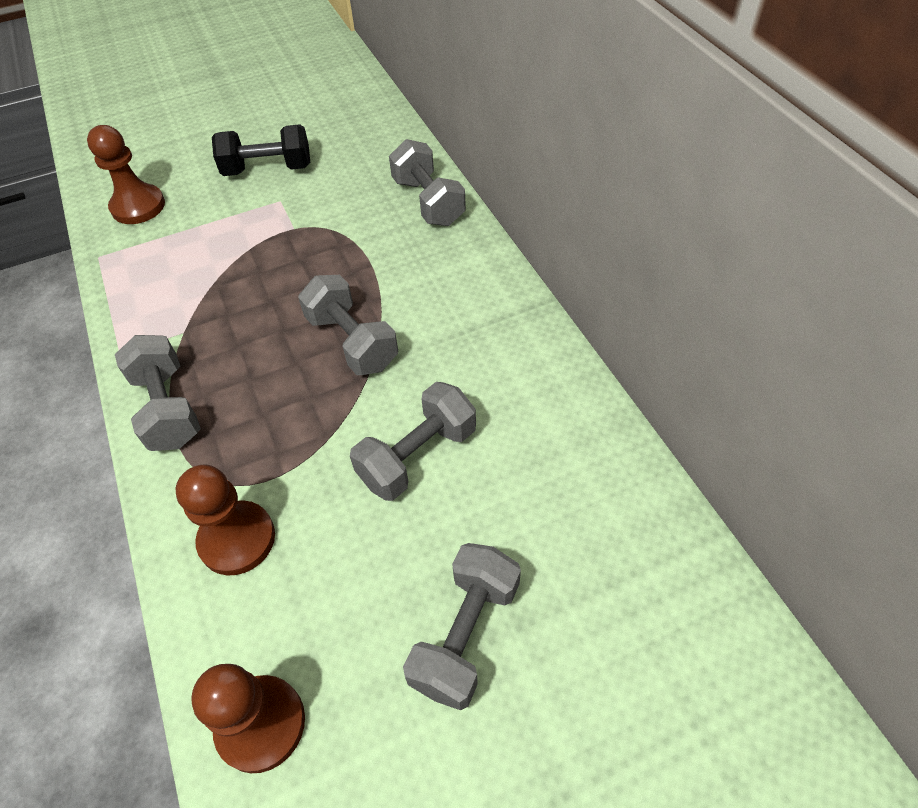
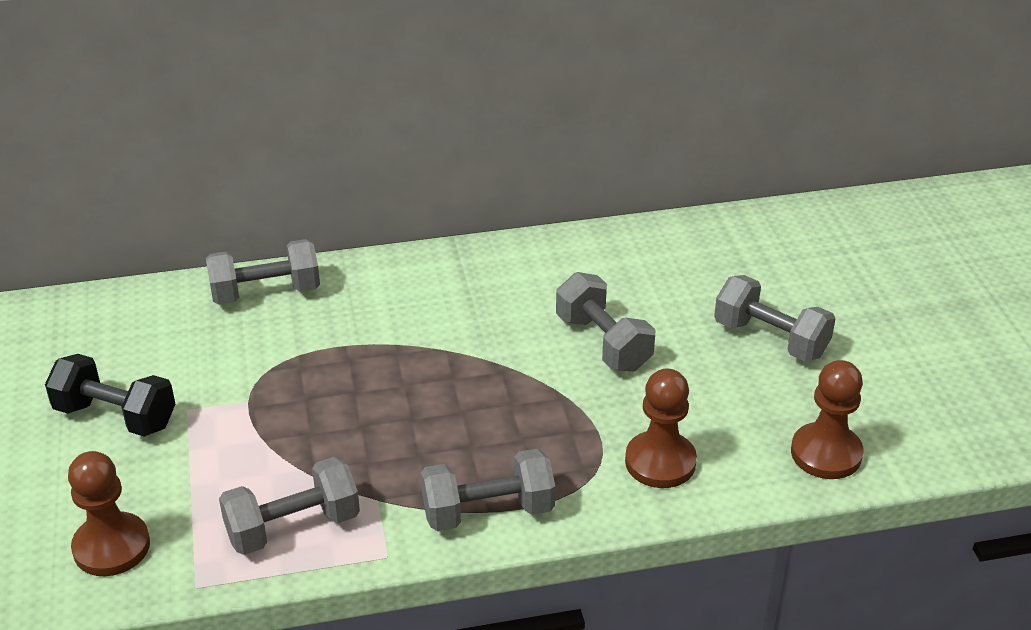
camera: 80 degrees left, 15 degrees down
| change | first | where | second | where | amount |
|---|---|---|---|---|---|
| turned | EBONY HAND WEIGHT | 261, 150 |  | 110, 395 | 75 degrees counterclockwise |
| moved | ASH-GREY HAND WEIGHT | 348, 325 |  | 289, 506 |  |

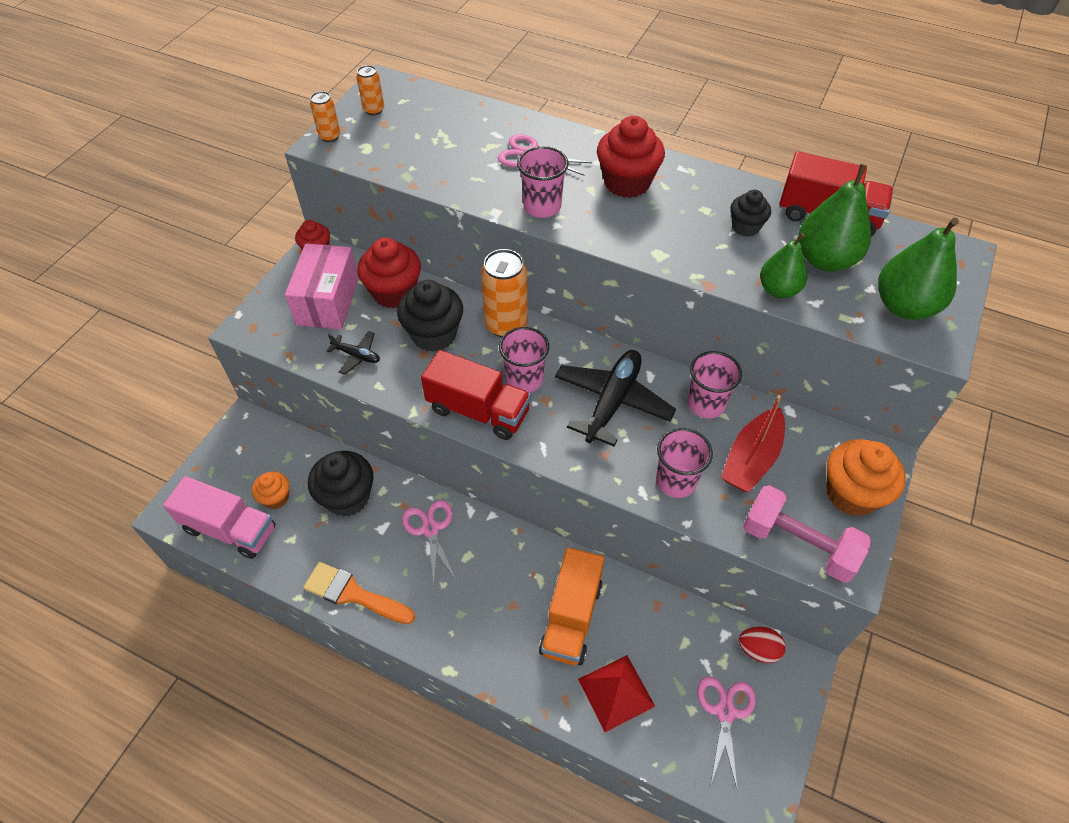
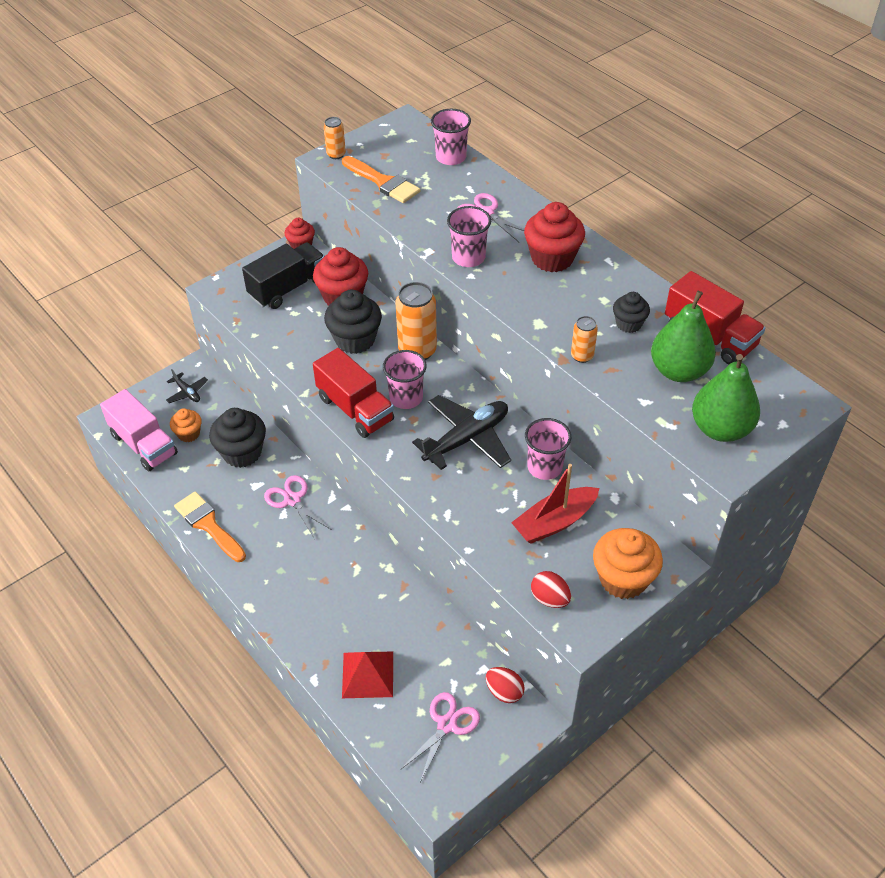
camera: 25 degrees right, 5 degrees down
| change | first | where | second | where | amount |
|---|---|---|---|---|---|
| replaced | ROSE-PINK PACKAGE | 322, 286 | EBONY TRUCK | 283, 276 |  |
| moved | EBONY TOY PLANE | 353, 353 |  | 187, 386 |  |
| moved | ORANGE-COLOURED CAN | 370, 90 |  | 584, 339 |  |
| turned | ROSE-PINK PAIR OF SCISSORS | 429, 542 |  | 298, 507 | 45 degrees counterclockwise |
| removed | ORANGE-COLOURED TRUCK | 571, 606 |  |  |  |
| moved | ROSE-PINK CUP | 684, 463 |  | 451, 137 |  |
| replaced | ROSE-PINK HAND WEIGHT | 807, 534 | RED TOY EGG | 551, 589 |  |
| removed | LEAF-GREEN PEAR FRUIT | 783, 265 |  |  |  |
| added |  |  | ORANGE-COLOURED PAINT BRUSH | 381, 179 |  |

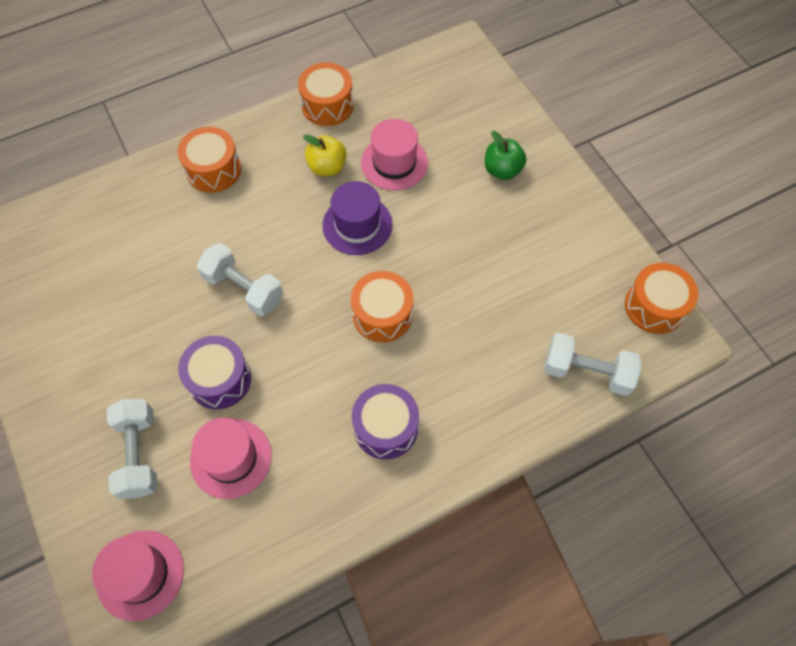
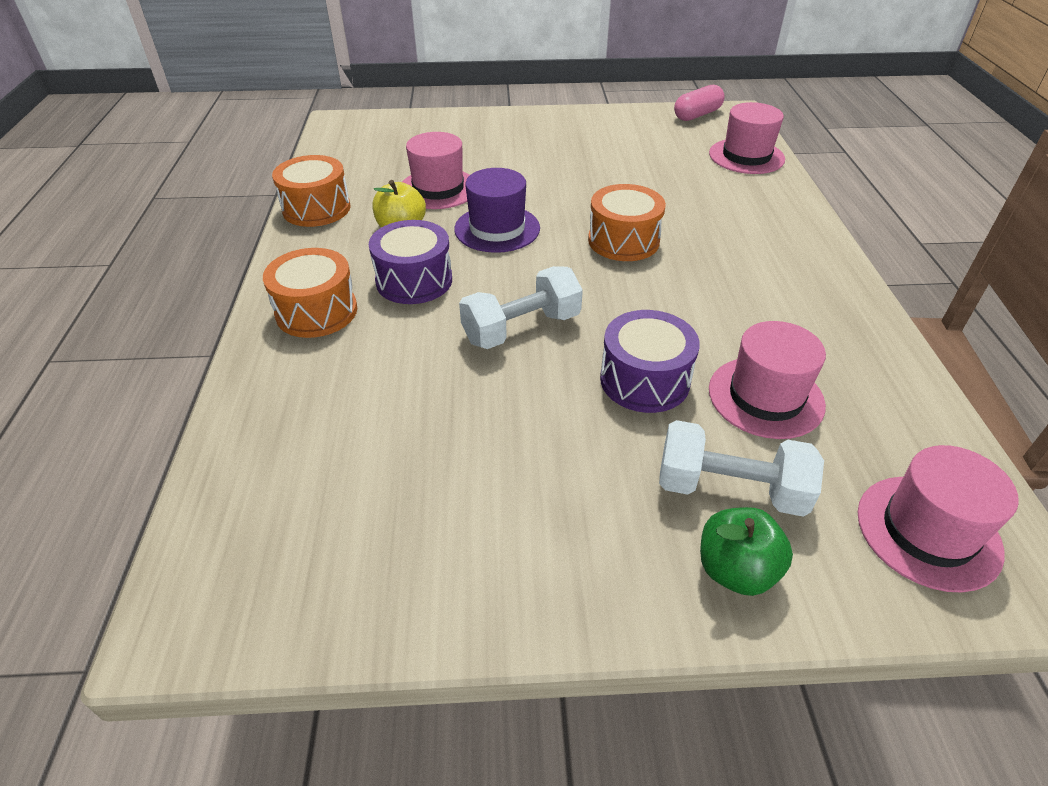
camera: 65 degrees left, 20 degrees down
| change | first | where | second | where | amount |
|---|---|---|---|---|---|
| moved | PURPLE TOY DRUM | 385, 421 |  | 410, 262 |  |
| moved | LEAF-GREEN APPLE FRUIT | 505, 155 |  | 746, 551 |  |
| replaced | PURE WHITE HAND WEIGHT | 592, 364 | ROSE-PINK TALL HAT | 747, 138 |  |
| replaced | ORANGE-COLOURED TOY DRUM | 661, 298 | ROSE-PINK PILL SHAPE | 699, 103 |  |

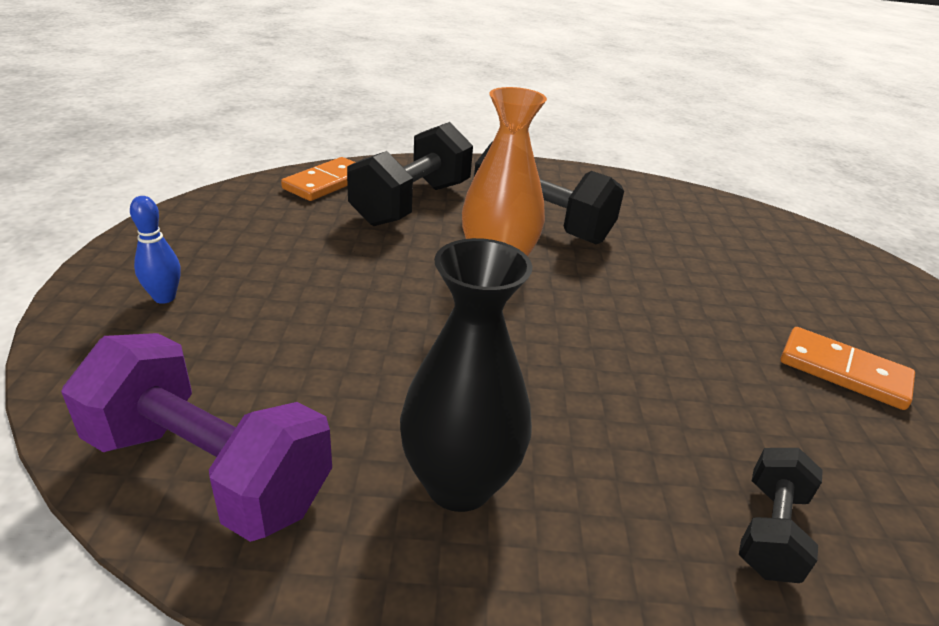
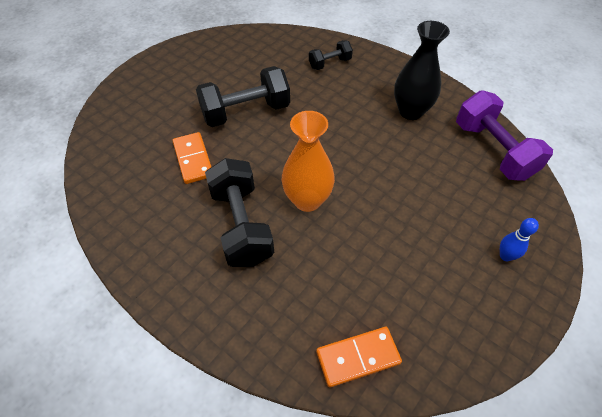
camera: 140 degrees left, 20 degrees up
| change | first | where | second | where | amount |
|---|---|---|---|---|---|
| moved | EBONY HAND WEIGHT | 410, 174 |  | 243, 96 |  |
| moved | ORANGE-COLOURED DOMINO | 847, 368 |  | 192, 158 |  |

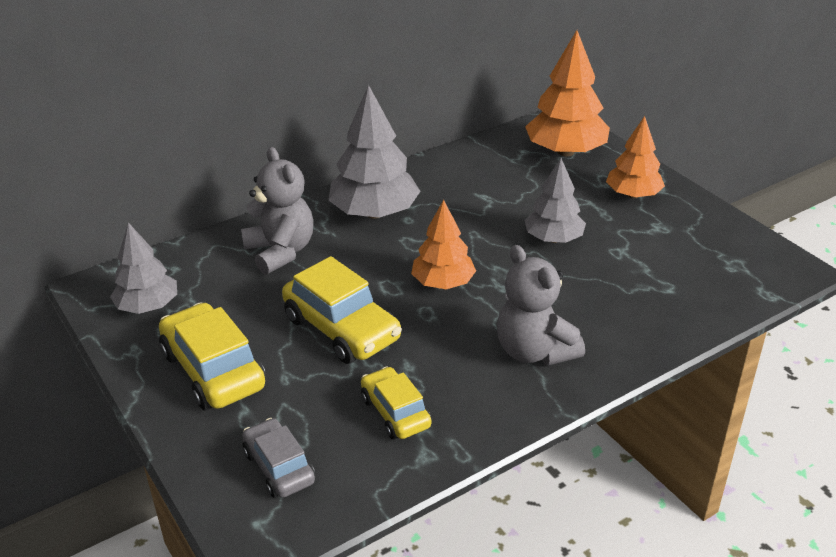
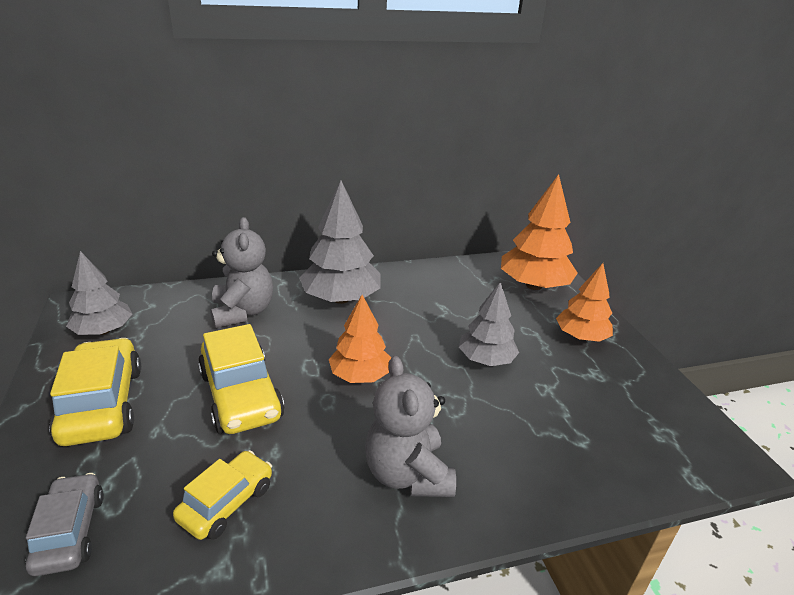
camera: 15 degrees right, 5 degrees down
| change | first | where | second | where | amount |
|---|---|---|---|---|---|
| turned | BRIGHT YELLOW AUTOMOBILE | 396, 402 |  | 222, 495 | 45 degrees clockwise |

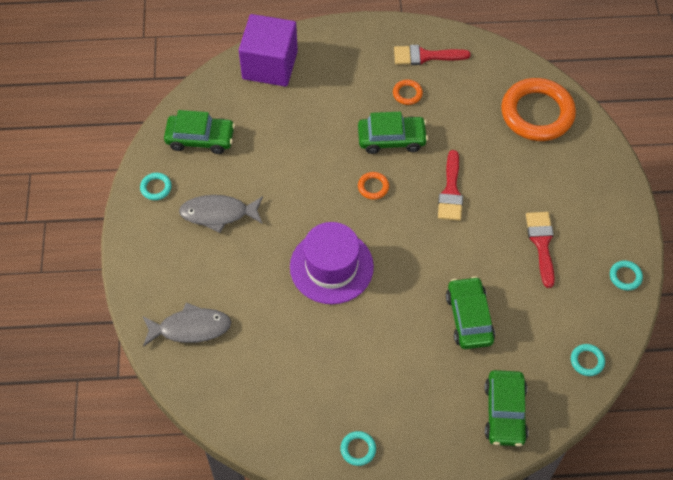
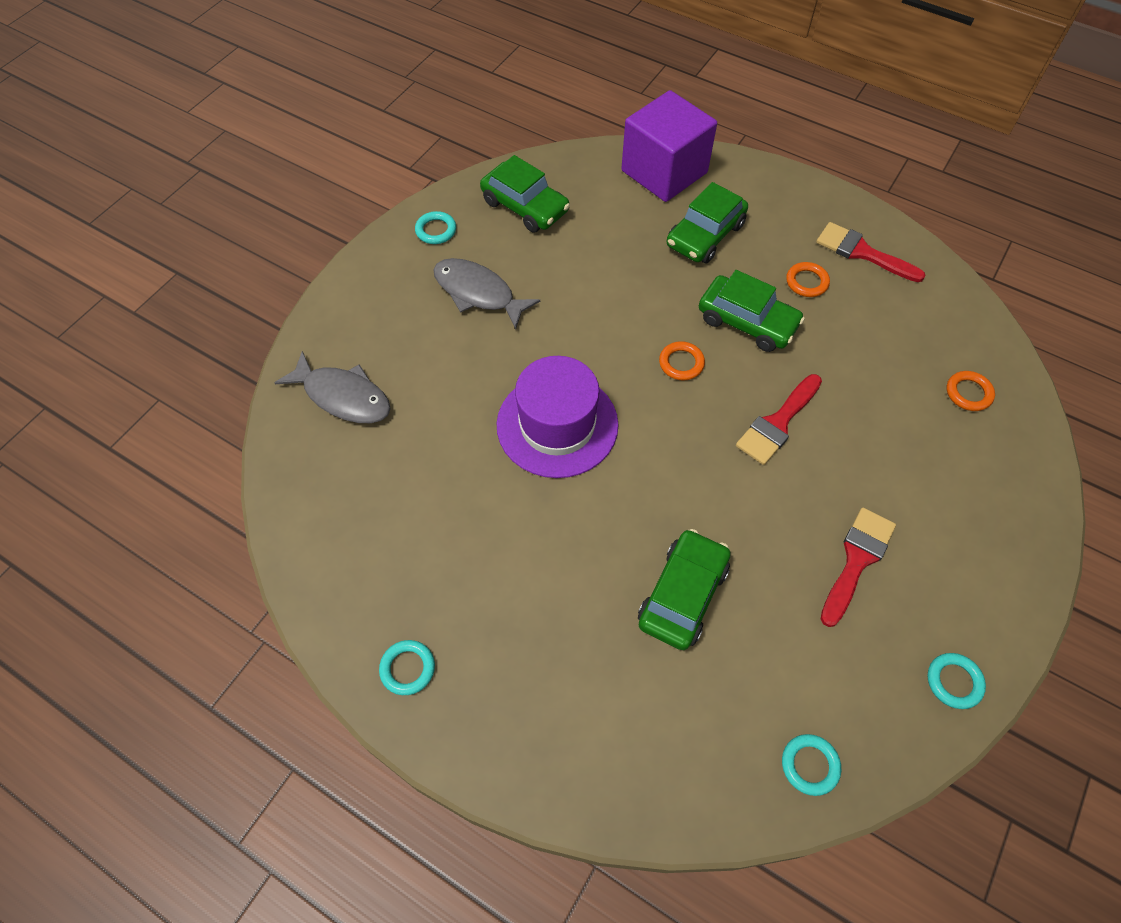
camera: 35 degrees right, 0 degrees up
| change | first | where | second | where | amount |
|---|---|---|---|---|---|
| moved | LEAF-GREEN AUTOMOBILE | 506, 408 |  | 707, 222 |  |
| resized | ORANGE-COLOURED RING | 538, 109 |  | 971, 391 | x0.41 |

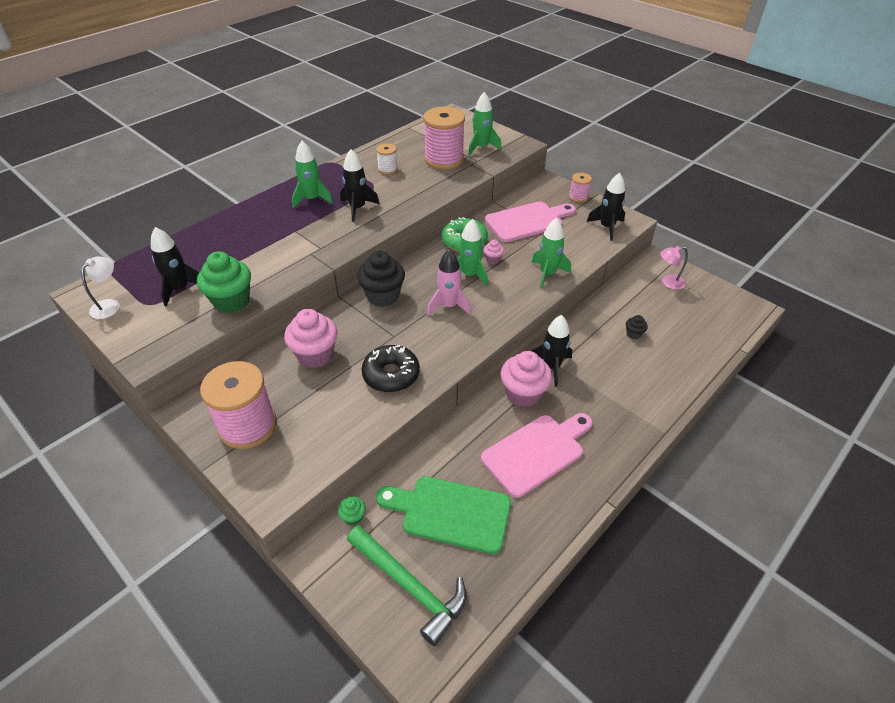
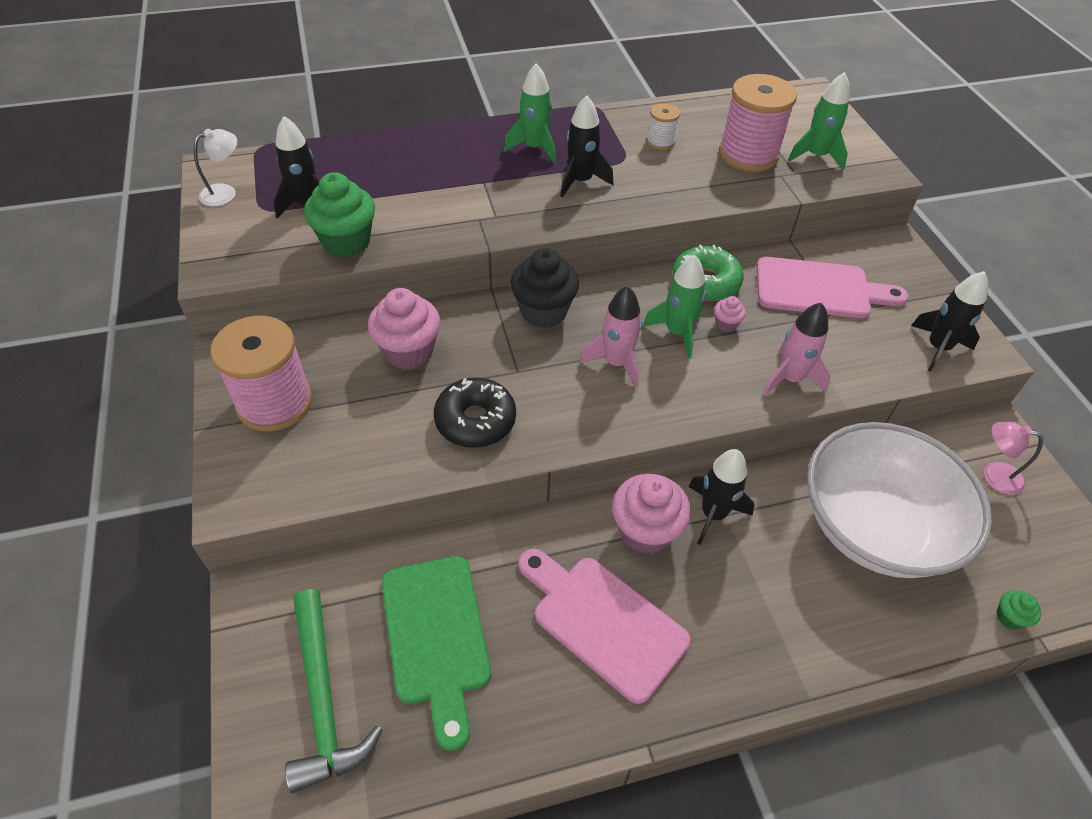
camera: 30 degrees right, 5 degrees up
| change | first | where | second | where | amount |
|---|---|---|---|---|---|
| moved | LEAF-GREEN FAIRY CAKE | 352, 511 |  | 1018, 610 |  |
| turned | LEAF-GREEN CUTTING BOARD | 443, 515 |  | 436, 653 | 150 degrees counterclockwise |
| turned | ROSE-PINK CUTTING BOARD | 537, 455 |  | 604, 626 | 135 degrees counterclockwise |
| recoloured | LEAF-GREEN SPACESHIP | 551, 253 | ROSE-PINK SPACESHIP | 797, 349 |  |
| removed | ROSE-PINK REEL OF THREAD | 580, 188 |  |  |  |
| replaced | EBONY FAIRY CAKE | 637, 327 | PURE WHITE DEEP DISH | 899, 500 |  |

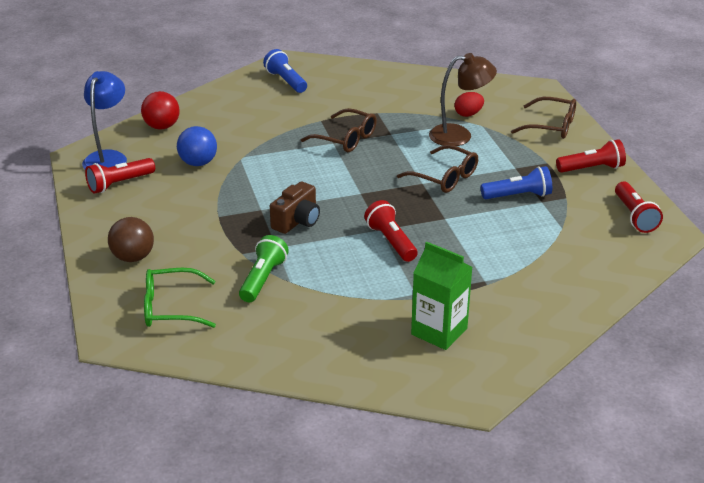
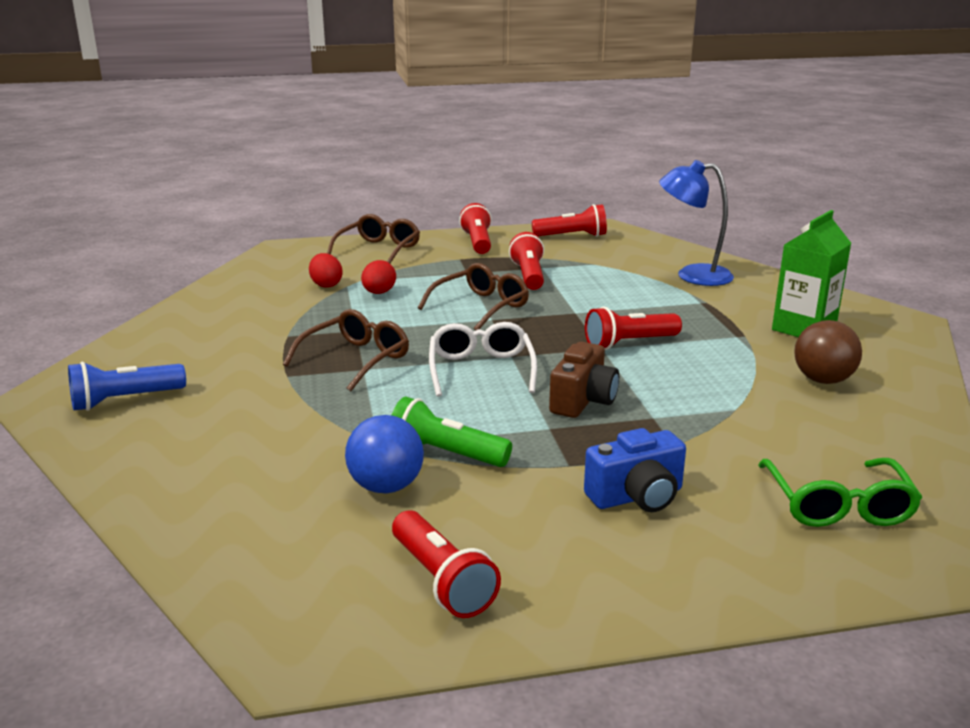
camera: 85 degrees left, 10 degrees down
| change | first | where | second | where | amount |
|---|---|---|---|---|---|
| moved | ROYAL BLUE READING LAMP | 104, 120 |  | 696, 223 |  |
| moved | RUSSET SPHERE | 131, 239 |  | 828, 352 |  |
| removed | RED SPHERE | 160, 110 |  |  |  |
| moved | LEAF-GREEN TORCH | 264, 268 |  | 451, 431 |  |
| turned | RUSSET CAMERA | 295, 207 |  | 584, 380 | 75 degrees clockwise |
| replaced | RUSSET READING LAMP | 463, 99 | RED TOY EGG | 378, 277 |  |
| recoloured | ROYAL BLUE TORCH | 516, 182 | RED TORCH | 526, 261 |  |
| added |  |  | PURE WHITE GLASSES | 483, 359 |  |
| added |  |  | ROYAL BLUE CAMERA | 635, 470 |  |

